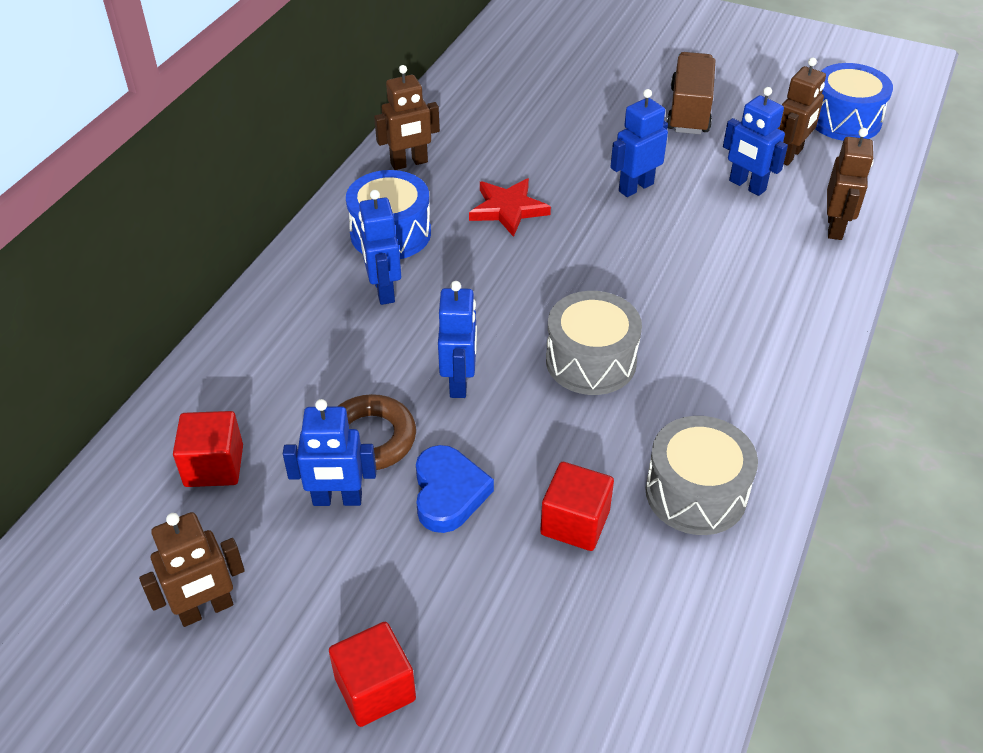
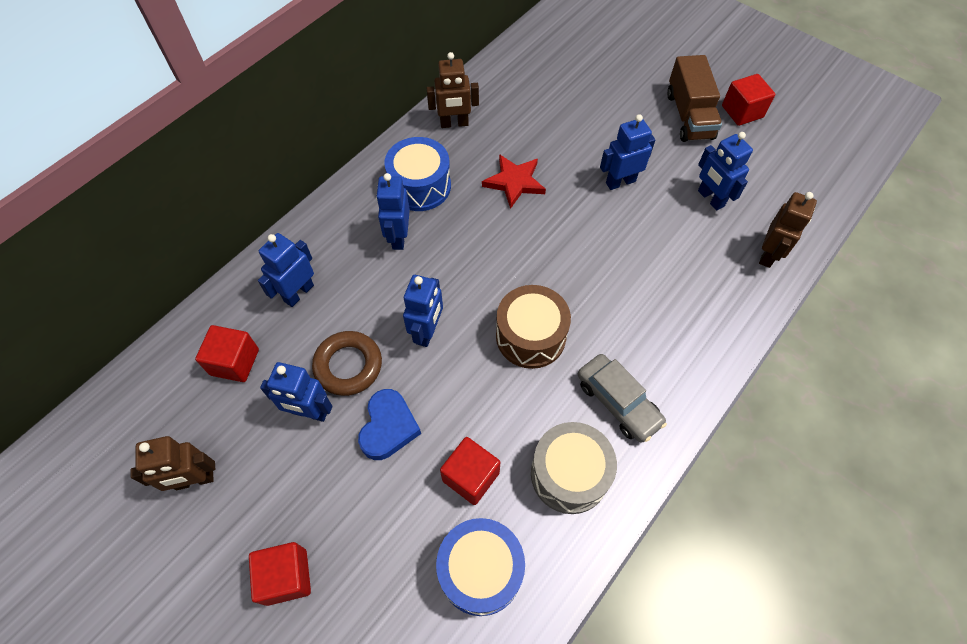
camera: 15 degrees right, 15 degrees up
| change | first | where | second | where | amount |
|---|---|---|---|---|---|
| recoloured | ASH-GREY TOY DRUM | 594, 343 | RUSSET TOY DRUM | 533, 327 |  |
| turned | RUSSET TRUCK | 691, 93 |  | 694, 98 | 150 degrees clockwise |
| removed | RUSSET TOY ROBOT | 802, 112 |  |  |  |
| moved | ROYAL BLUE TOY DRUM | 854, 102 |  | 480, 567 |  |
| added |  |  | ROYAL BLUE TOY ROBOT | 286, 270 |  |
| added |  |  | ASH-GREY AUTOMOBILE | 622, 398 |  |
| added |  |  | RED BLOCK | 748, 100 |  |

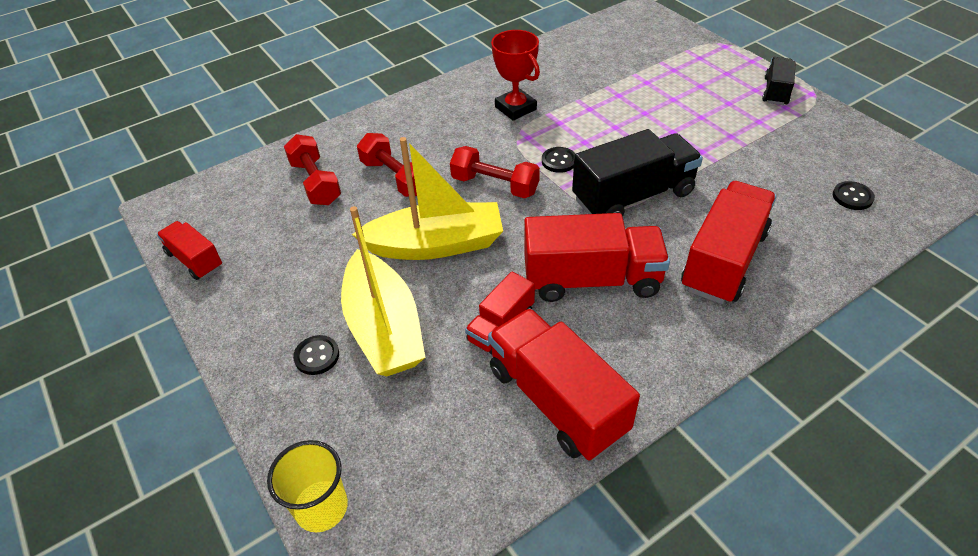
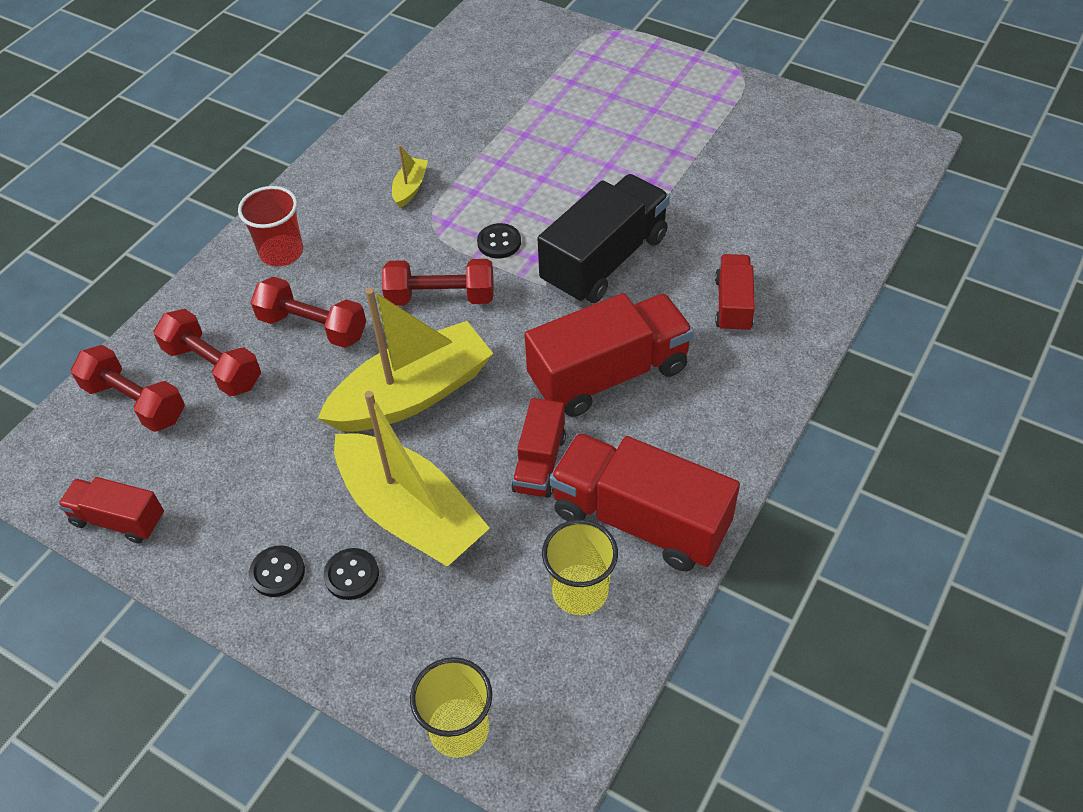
camera: 25 degrees left, 5 degrees up
| change | first | where | second | where | amount |
|---|---|---|---|---|---|
| replaced | RED PRIZE CUP | 515, 75 | BRIGHT YELLOW BOAT | 410, 176 |  |
| resized | RED TRUCK | 728, 242 |  | 735, 293 | x0.55 |
| removed | EBONY TRUCK | 779, 81 |  |  |  |
| moved | EBONY SEWING BUTTON | 854, 195 |  | 277, 571 |  |
| added |  |  | RED HAND WEIGHT | 128, 388 |  |
| added |  |  | RED CUP | 270, 226 |  |
| added |  |  | BRIGHT YELLOW CUP | 580, 567 |  |

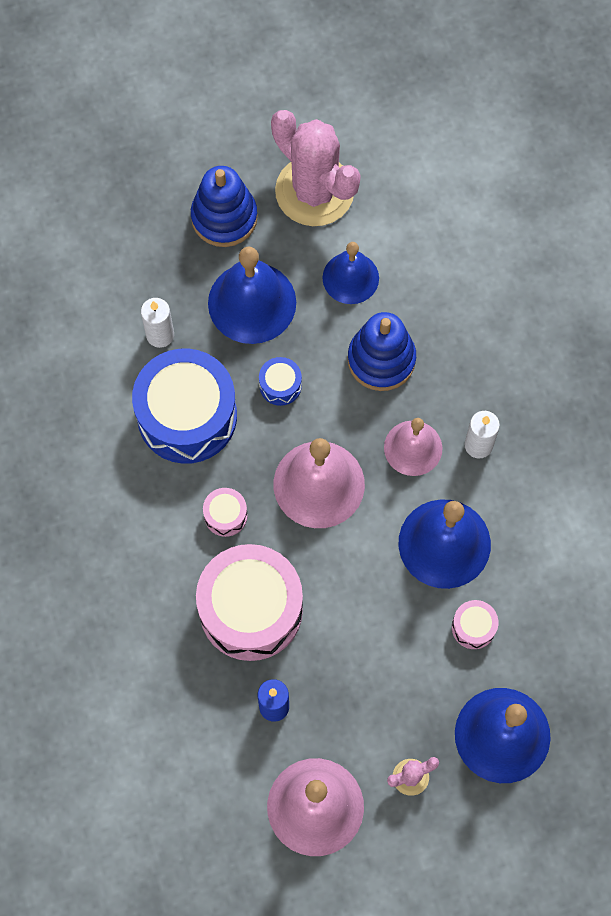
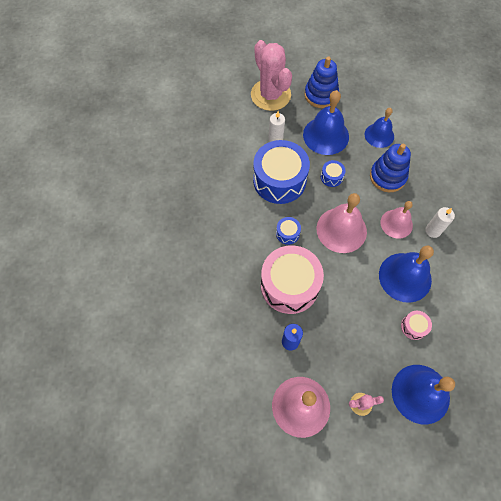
camera: 15 degrees right, 5 degrees down
| change | first | where | second | where | amount |
|---|---|---|---|---|---|
| recoloured | ROSE-PINK TOY DRUM | 225, 512 | ROYAL BLUE TOY DRUM | 288, 231 |  |
| moved | ROSE-PINK PRICKLY PLANT | 316, 168 |  | 271, 75 |  |

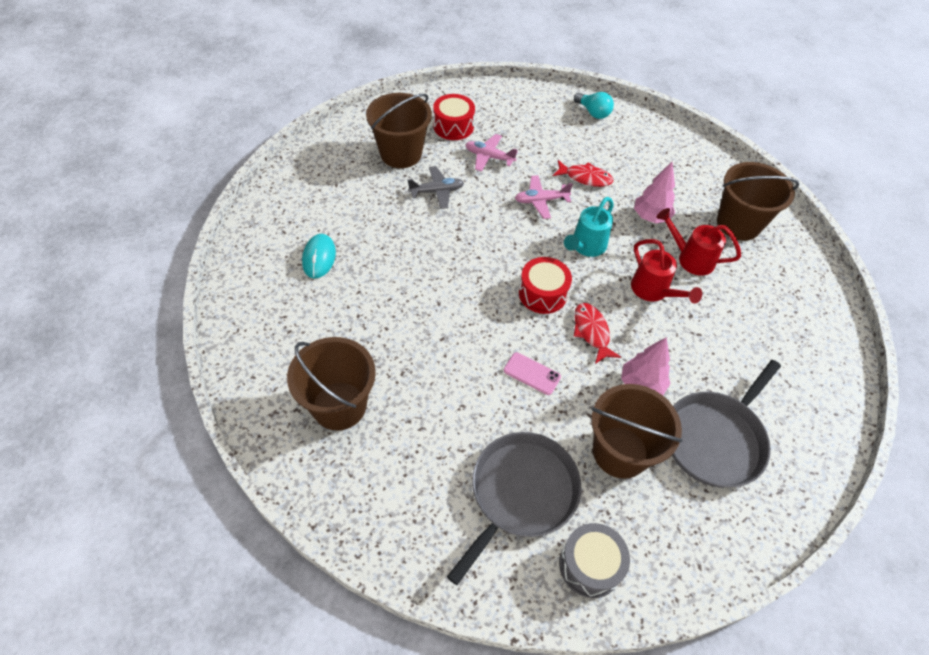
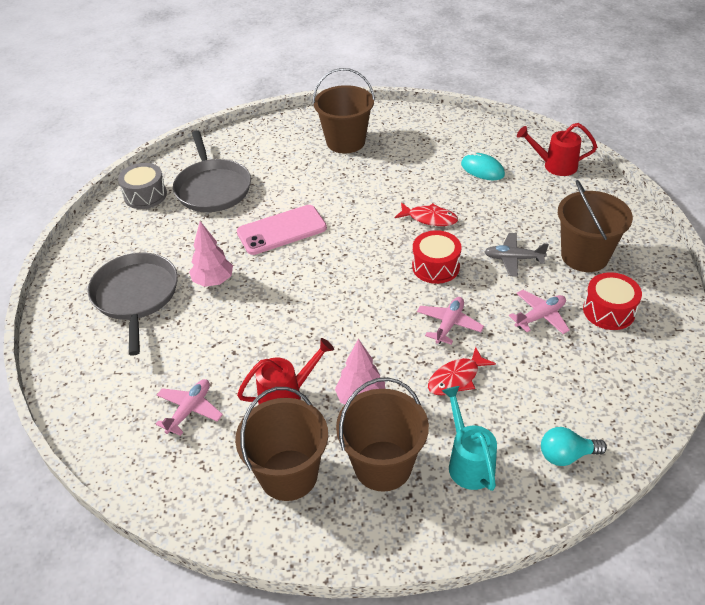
camera: 130 degrees right, 10 degrees down
| change | first | where | second | where | amount |
|---|---|---|---|---|---|
| turned | ASH-GREY TOY PLANE | 436, 187 |  | 516, 255 | 75 degrees clockwise |
| resized | ROSE-PINK PHONE | 532, 373 |  | 282, 230 | x1.84 |
| moved | RED TOY DRUM | 545, 285 |  | 436, 257 |  |
| moved | TURQUOISE WATERING CAN | 589, 227 |  | 469, 438 |  |
| moved | RED TOY FISH | 597, 333 |  | 426, 214 |  |
| moved | RUSSET PAIL | 637, 431 |  | 382, 434 |  |
| moved | RED WATERING CAN | 666, 271 |  | 557, 149 |  |
| added |  |  | ROSE-PINK TOY PLANE | 189, 407 |  |

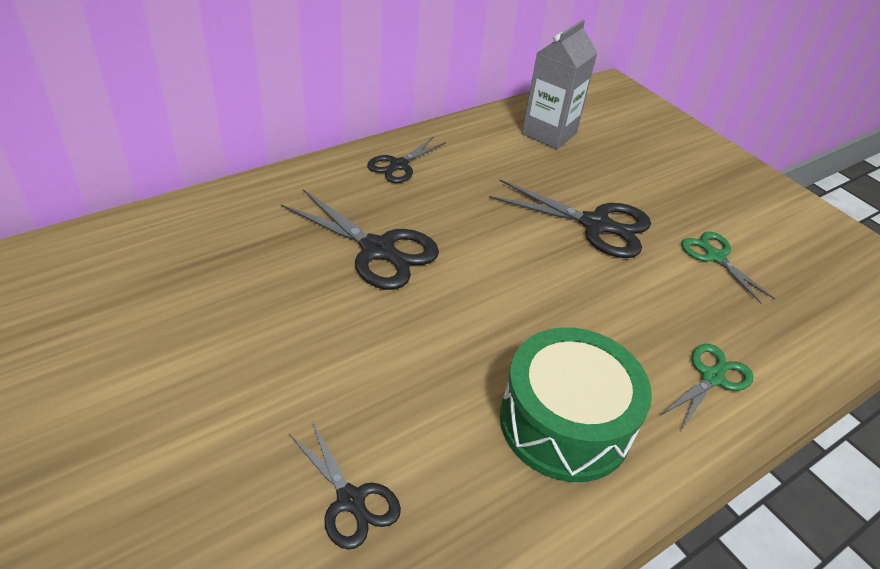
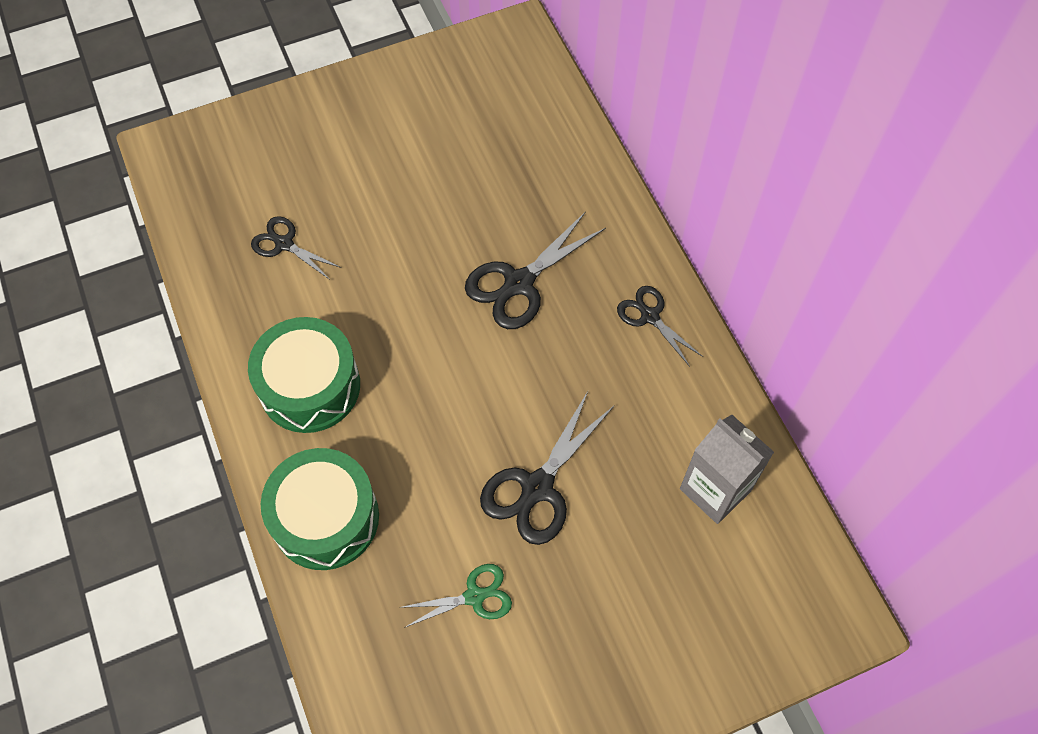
camera: 105 degrees right, 20 degrees up
| change | first | where | second | where | amount |
|---|---|---|---|---|---|
| turned | EBONY PAIR OF SCISSORS | 345, 486 |  | 296, 248 | 60 degrees clockwise |
| replaced | LEAF-GREEN PAIR OF SCISSORS | 707, 387 | LEAF-GREEN TOY DRUM | 320, 509 |  |

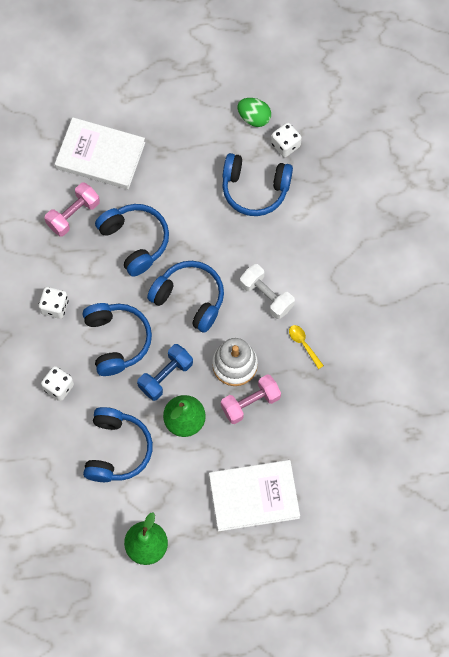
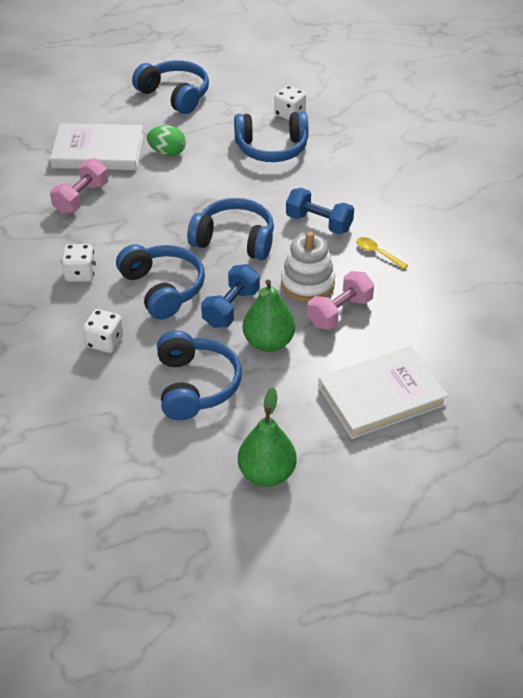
camera: 15 degrees left, 25 degrees down
| change | first | where | second | where | amount |
|---|---|---|---|---|---|
| moved | ROYAL BLUE HEADSET | 132, 240 |  | 170, 87 |  |
| moved | LEAF-GREEN TOY EGG | 254, 112 |  | 166, 140 |  |
| recoloured | PURE WHITE HAND WEIGHT | 267, 291 | ROYAL BLUE HAND WEIGHT | 320, 211 |  |

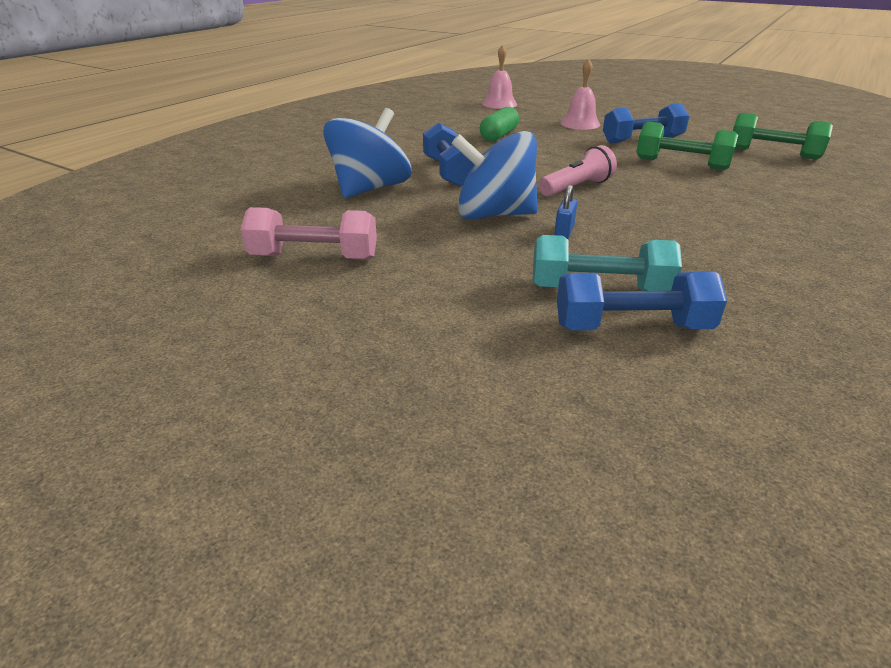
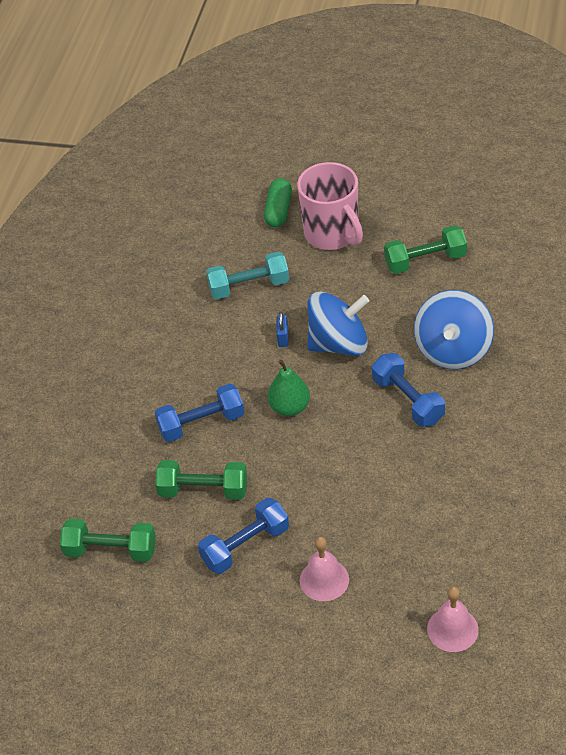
camera: 165 degrees right, 15 degrees up
| change | first | where | second | where | amount |
|---|---|---|---|---|---|
| recoloured | ROSE-PINK HAND WEIGHT | 309, 233 | LEAF-GREEN HAND WEIGHT | 425, 249 |  |
| moved | LEAF-GREEN PILL SHAPE | 499, 124 |  | 278, 202 |  |
| replaced | ROSE-PINK TORCH | 578, 170 | LEAF-GREEN PEAR FRUIT | 288, 387 |  |
| moved | ROYAL BLUE HAND WEIGHT | 642, 301 |  | 199, 413 |  |
| added |  |  | ROSE-PINK COFFEE MUG | 330, 206 |  |

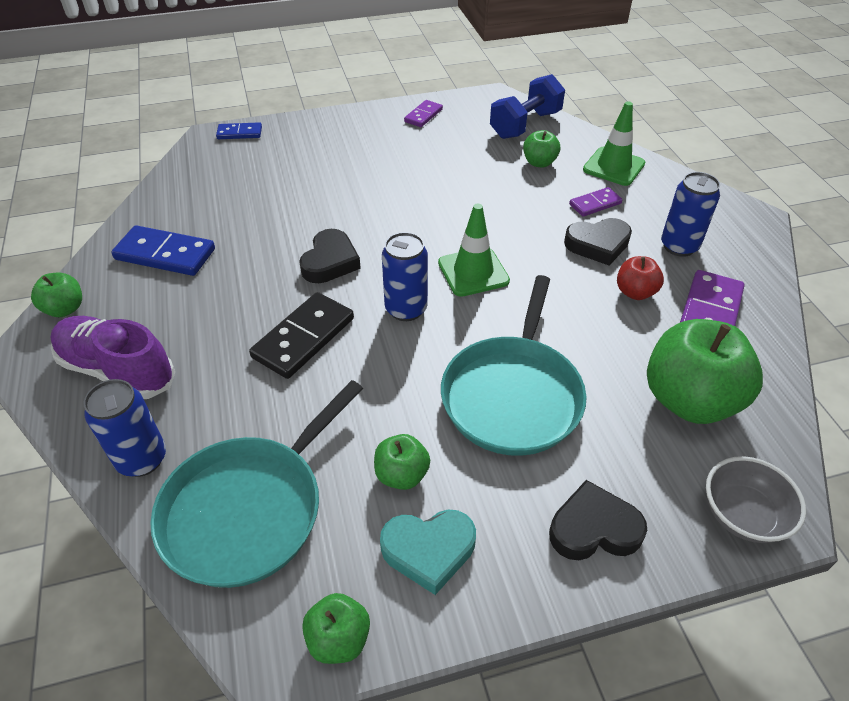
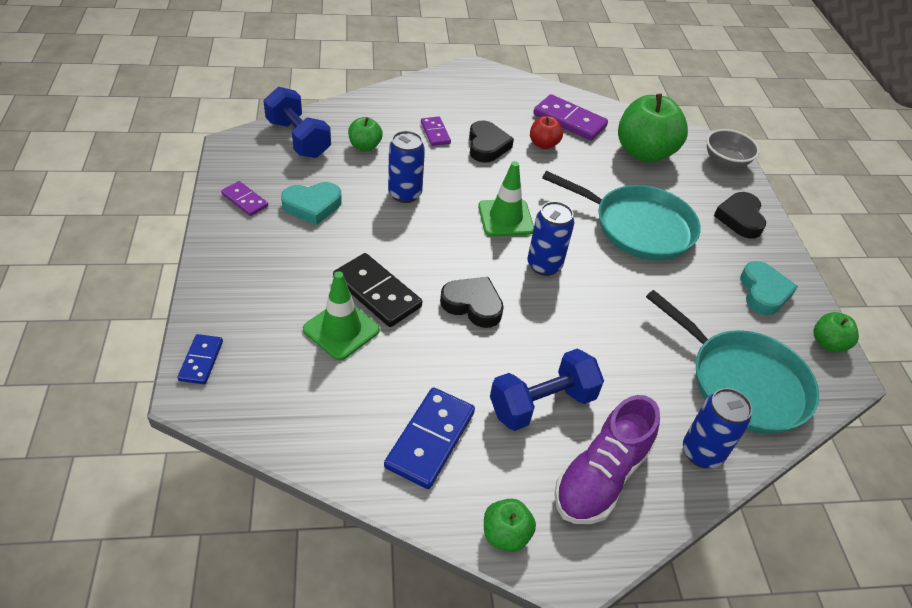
camera: 85 degrees left, 0 degrees up
| change | first | where | second | where | amount |
|---|---|---|---|---|---|
| moved | EBONY DOMINO | 301, 335 |  | 377, 290 |  |
| removed | LEAF-GREEN APPLE FRUIT | 402, 462 |  |  |  |
| moved | LEAF-GREEN ROAD CONE | 614, 143 |  | 341, 315 |  |
| moved | ROYAL BLUE CAN | 690, 214 |  | 406, 167 |  |
| added |  |  | TURQUOISE LOVE HEART | 311, 203 |  |
| added |  |  | ROYAL BLUE HAND WEIGHT | 547, 389 |  |

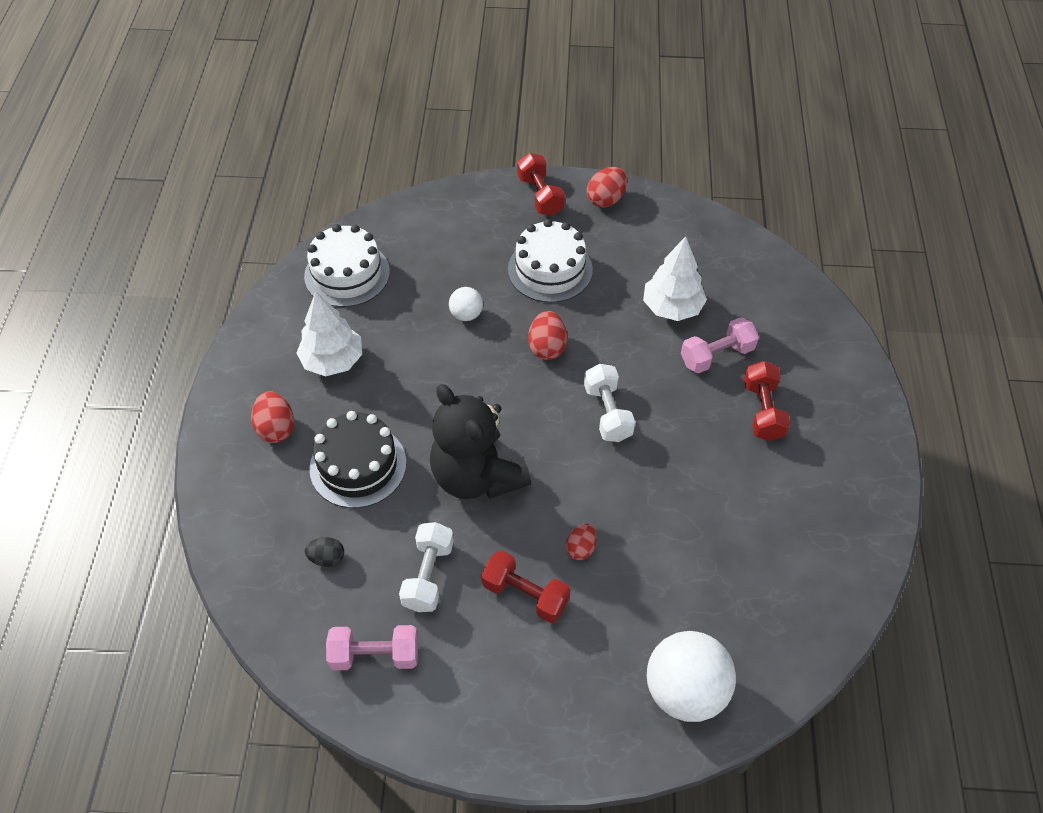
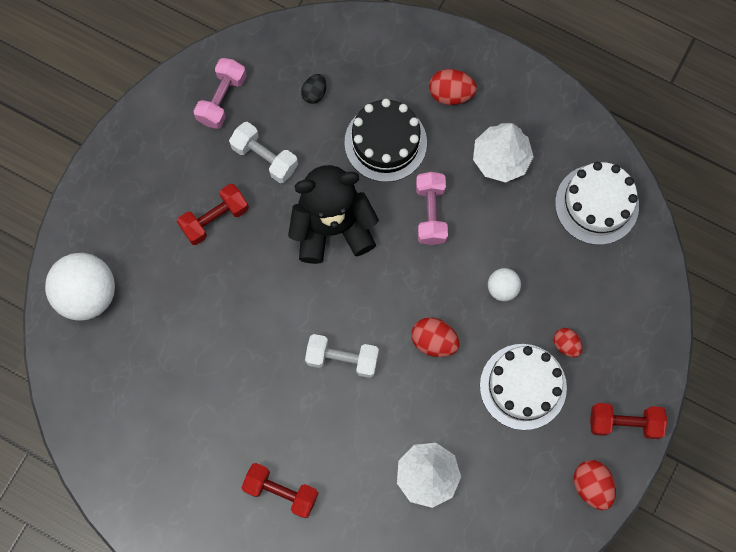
camera: 115 degrees right, 20 degrees up
| change | first | where | second | where | amount |
|---|---|---|---|---|---|
| moved | RED TOY EGG | 581, 542 |  | 568, 342 |  |
| moved | ROSE-PINK HAND WEIGHT | 720, 345 |  | 432, 208 |  |

